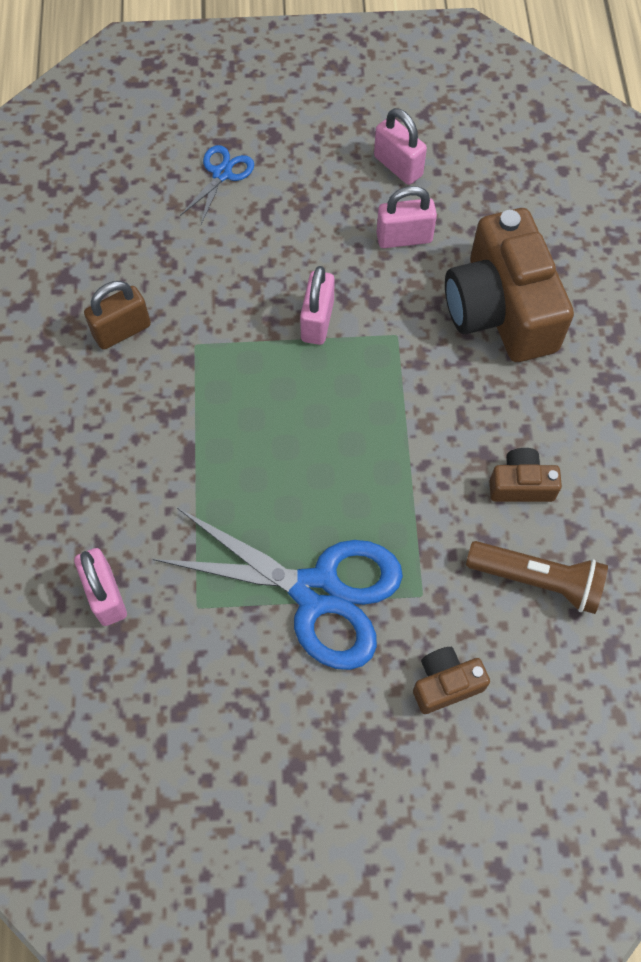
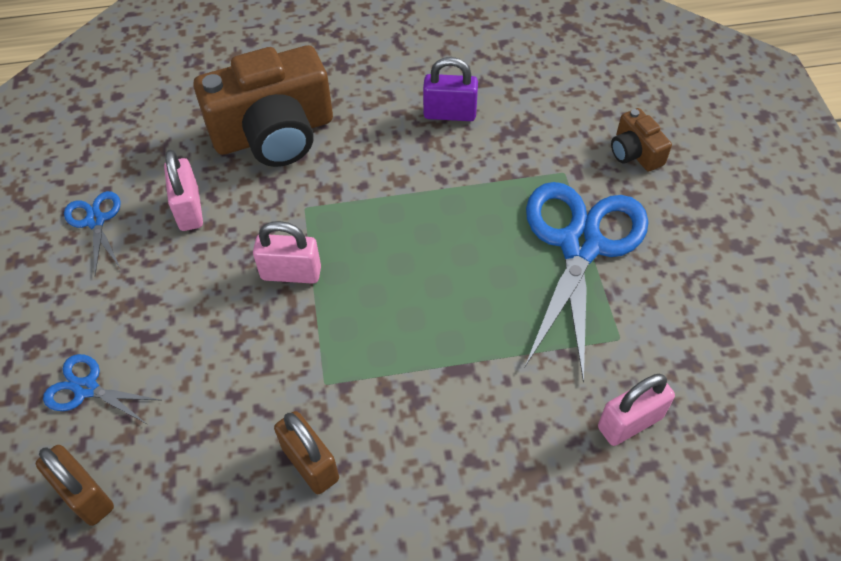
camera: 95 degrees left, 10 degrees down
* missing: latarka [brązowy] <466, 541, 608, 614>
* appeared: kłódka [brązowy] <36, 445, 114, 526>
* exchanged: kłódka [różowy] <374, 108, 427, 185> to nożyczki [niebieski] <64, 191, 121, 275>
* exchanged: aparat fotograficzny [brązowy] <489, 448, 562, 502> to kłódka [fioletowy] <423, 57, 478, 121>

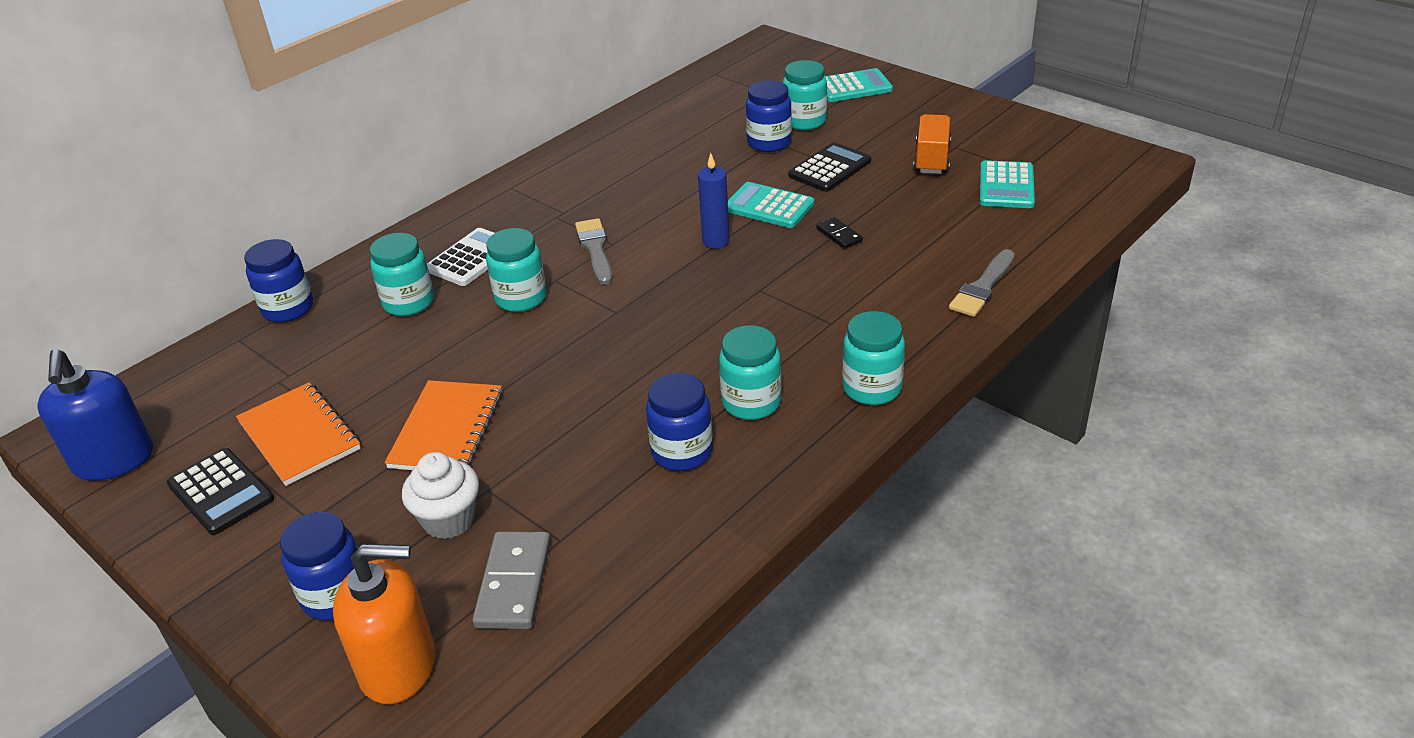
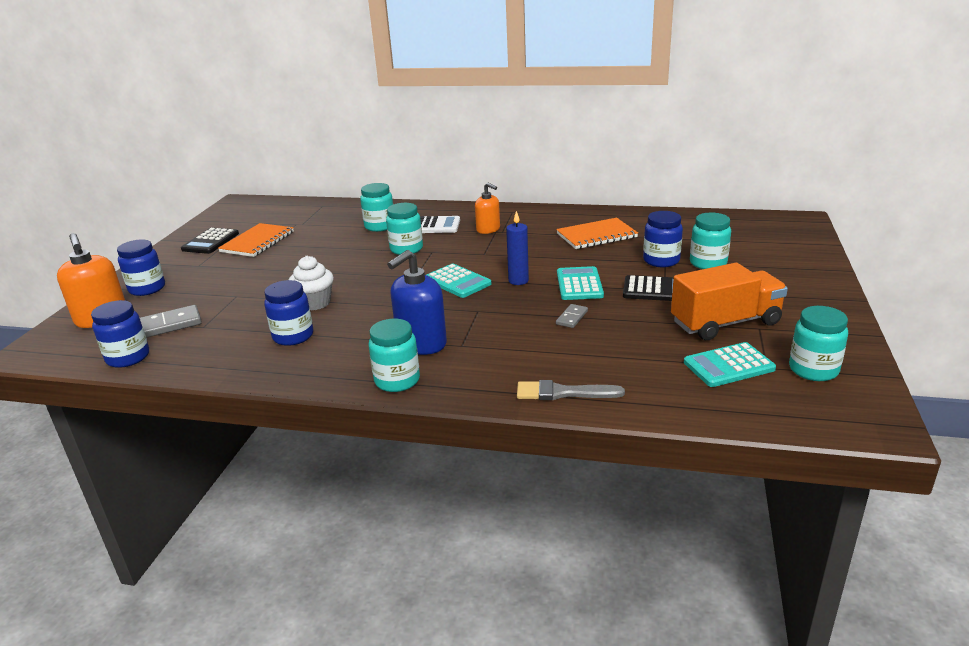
camera: 60 degrees right, 10 degrees down
* missing: pędzel [szary] <575, 218, 612, 285>
* appeared: dozownik mydła [pomarańczowy] <475, 182, 500, 234>
* relocated: dozownik mydła [niebieski] <37, 349, 153, 481> to <387, 250, 447, 355>
* relocated: słoik [niebieski] <244, 239, 313, 322> to <91, 300, 149, 368>
* relocated: zeszyt [pomarańczowy] <384, 380, 503, 470> to <556, 218, 638, 249>
* relocated: muffinka [biały] <402, 452, 479, 539> to <289, 256, 334, 310>
* relocated: słoik [turkusowy] <719, 325, 781, 420> to <789, 306, 848, 381>
* relocated: kalkulator [turkusowy] <825, 68, 893, 102> to <426, 264, 491, 298>
* colour: kostka domina [czarny] <816, 217, 863, 249> to kostka domina [szary] <556, 304, 588, 328>
* size: ciężarówka [pomarańczowy] <913, 114, 951, 174> = <671, 263, 788, 340> x1.51

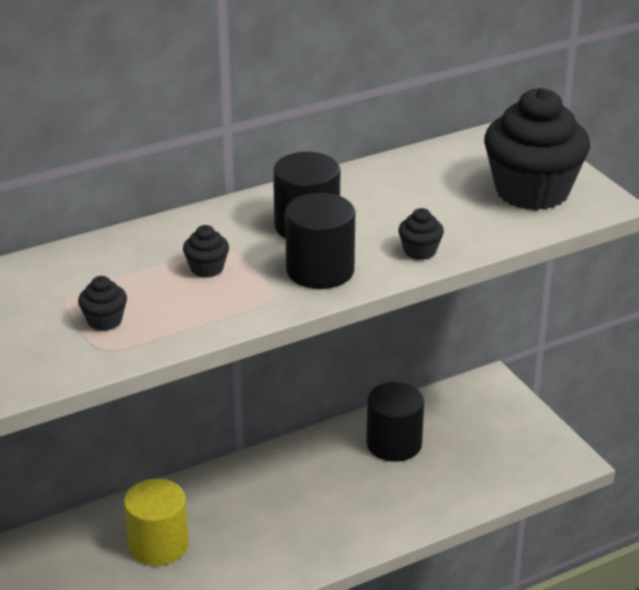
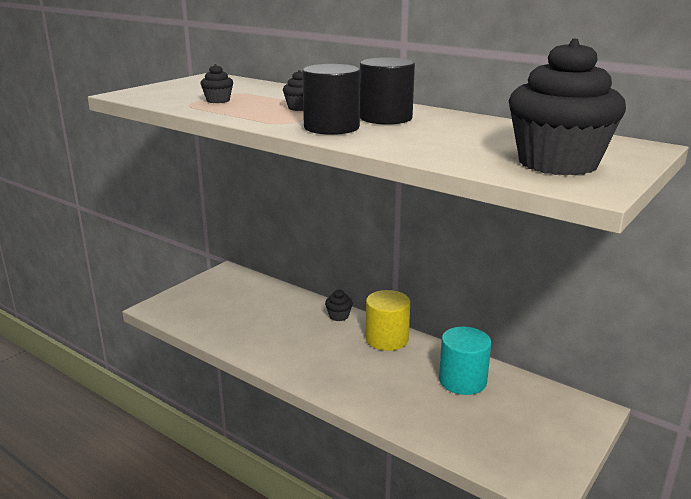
camera: 65 degrees right, 10 degrees down
* relocated: walec [żółty] <124, 479, 189, 566> to <366, 290, 410, 351>
* relocated: muffinka [czarny] <398, 208, 444, 260> to <325, 290, 353, 321>
* colour: walec [czarny] <366, 382, 424, 462> to walec [turkusowy] <439, 327, 491, 395>

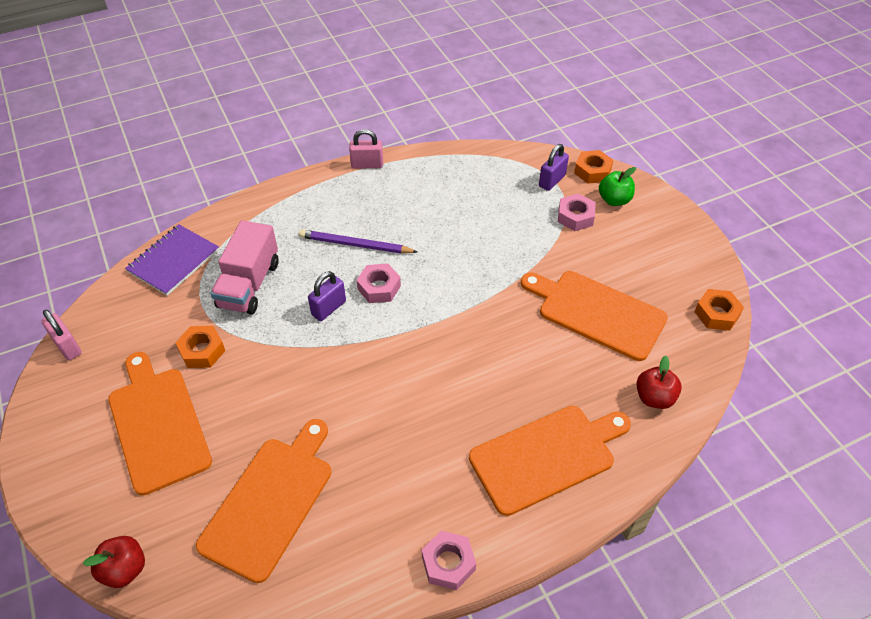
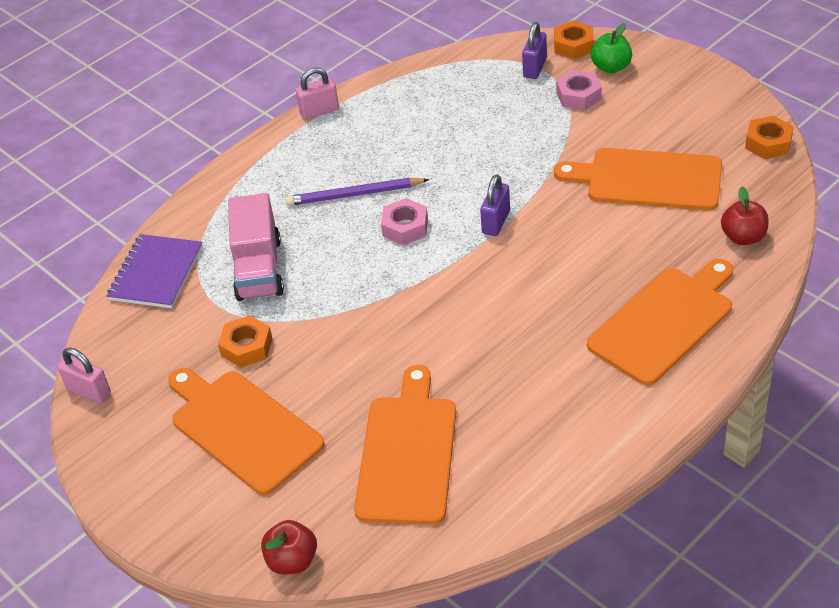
camera: 15 degrees left, 5 degrees down
* missing: nakrętka [różowy] <422, 531, 476, 590>
* relocated: kłódka [fioletowy] <308, 271, 346, 321> to <480, 174, 510, 236>

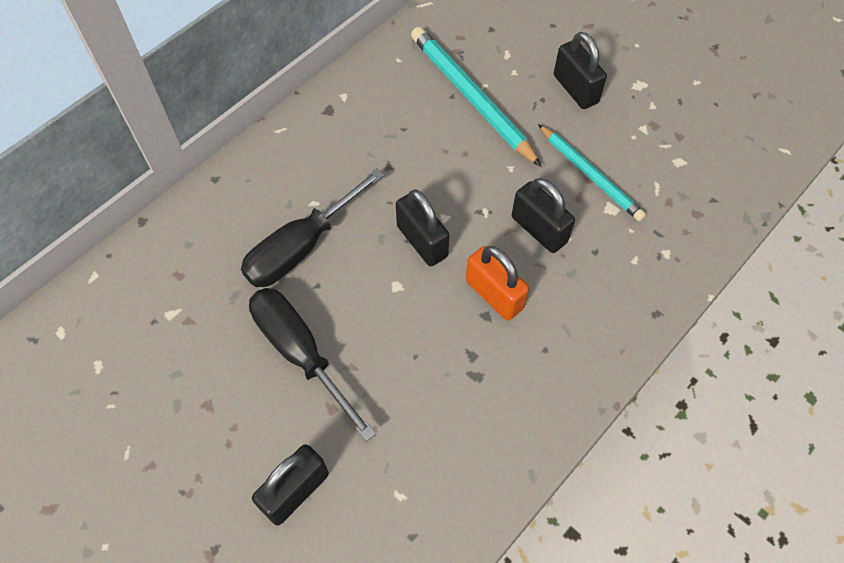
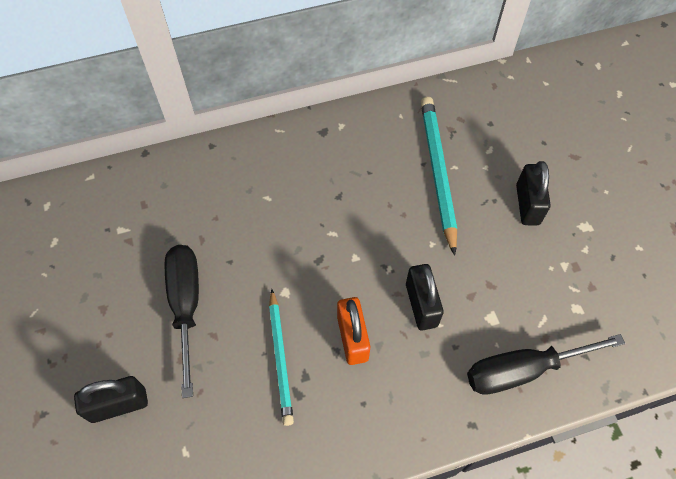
camera: 30 degrees right, 0 degrees up
* missing: kłódka [czarny] <396, 190, 449, 266>
* relocated: śrubokręt [czarny] <241, 168, 384, 287> to <467, 334, 625, 395>
* relocated: ołówek [turkusowy] <538, 124, 646, 221> to <269, 289, 294, 426>

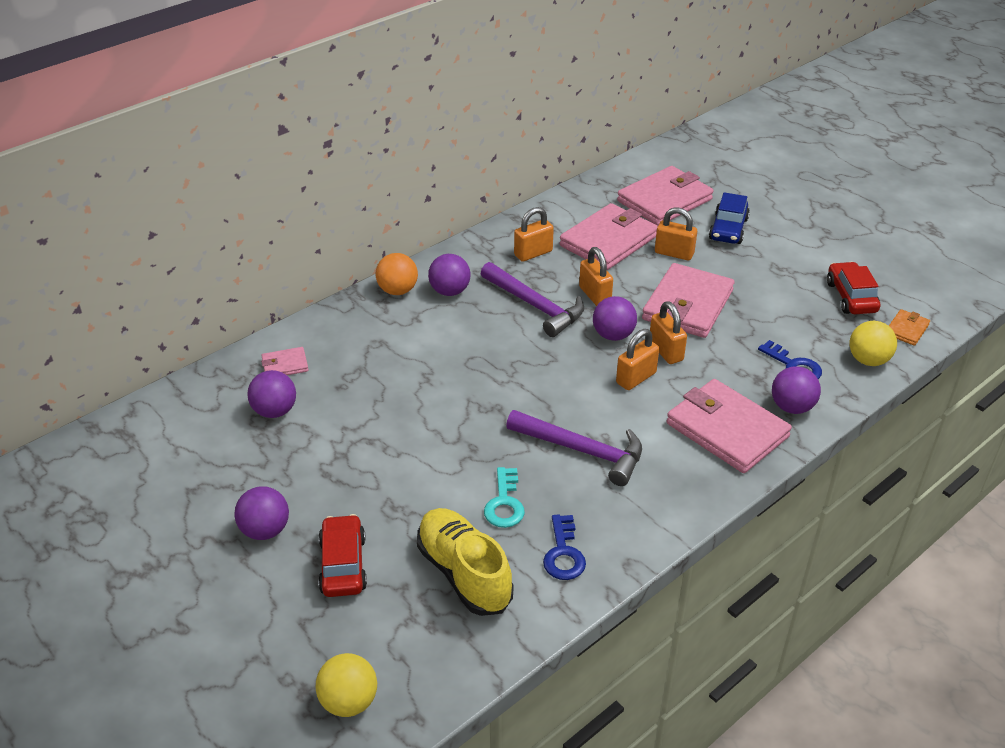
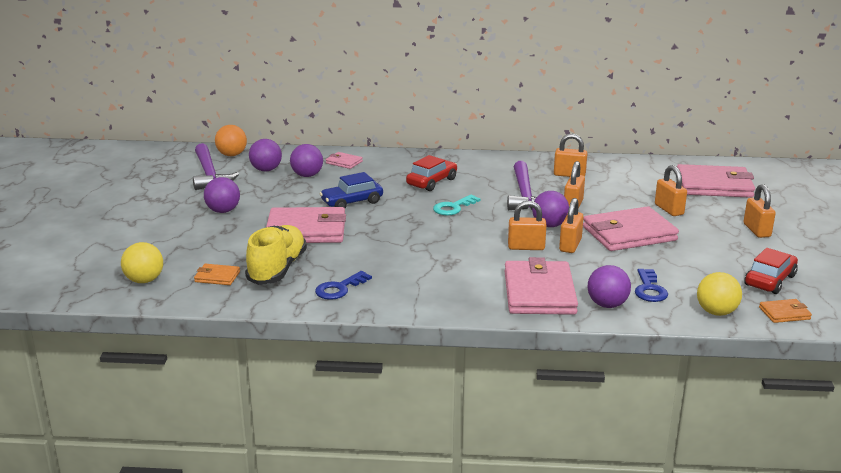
camera: 45 degrees right, 15 degrees down
* appeared: portfel [pomarańczowy] <194, 264, 240, 285>
* appeared: kłódka [pomarańczowy] <744, 184, 776, 238>
* relocated: samochód [czerwony] <318, 514, 367, 597> to <406, 155, 457, 191>
* relocated: piłka [pomarańczowy] <375, 253, 418, 295> to <215, 125, 247, 156>
* relocated: piłka [fioletowy] <428, 254, 471, 296> to <249, 139, 282, 171>
* relocated: klucz [turkusowy] <484, 467, 525, 528> to <433, 195, 481, 216>
* relocated: młotek [fioletowy] <506, 410, 642, 486> to <193, 143, 239, 190>
* relocated: portfel [różowy] <559, 203, 658, 270> to <266, 207, 346, 243>
* relocated: samochód [niebieski] <709, 192, 750, 244> to <320, 172, 383, 208>

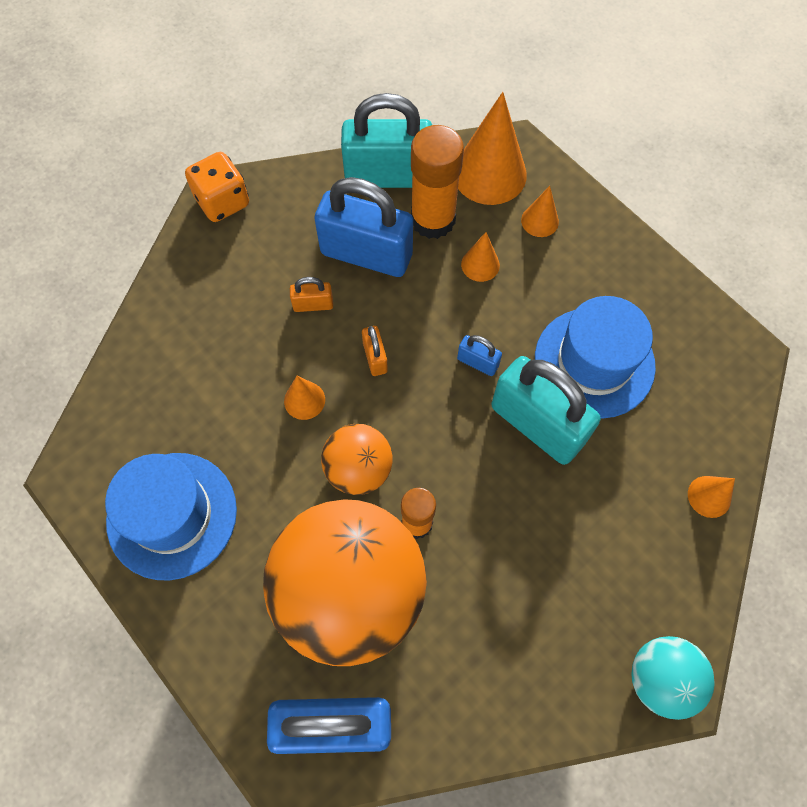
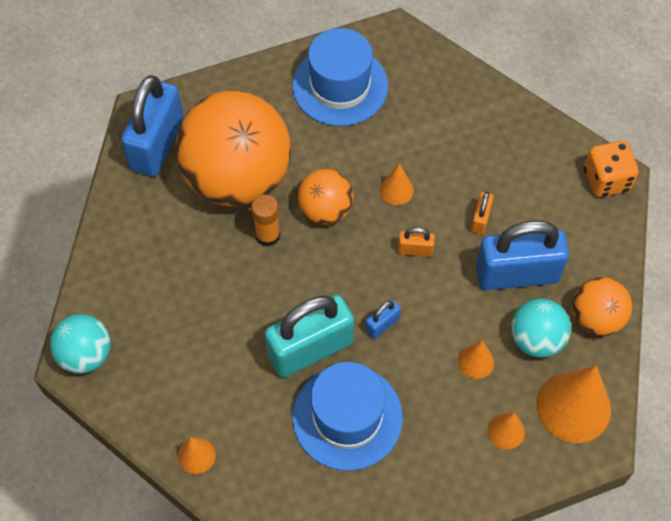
camera: 110 degrees right, 5 degrees down
* exchanged: kłódka [turkusowy] <341, 93, 432, 188> to piłka [pomarańczowy] <572, 277, 632, 336>
* exchanged: klej w sztyfcie [pomarańczowy] <411, 125, 464, 239> to piłka [turkusowy] <511, 298, 571, 358>
* spun: kłódka [niebieski] <314, 177, 413, 277> = <476, 221, 569, 290> 45 degrees clockwise

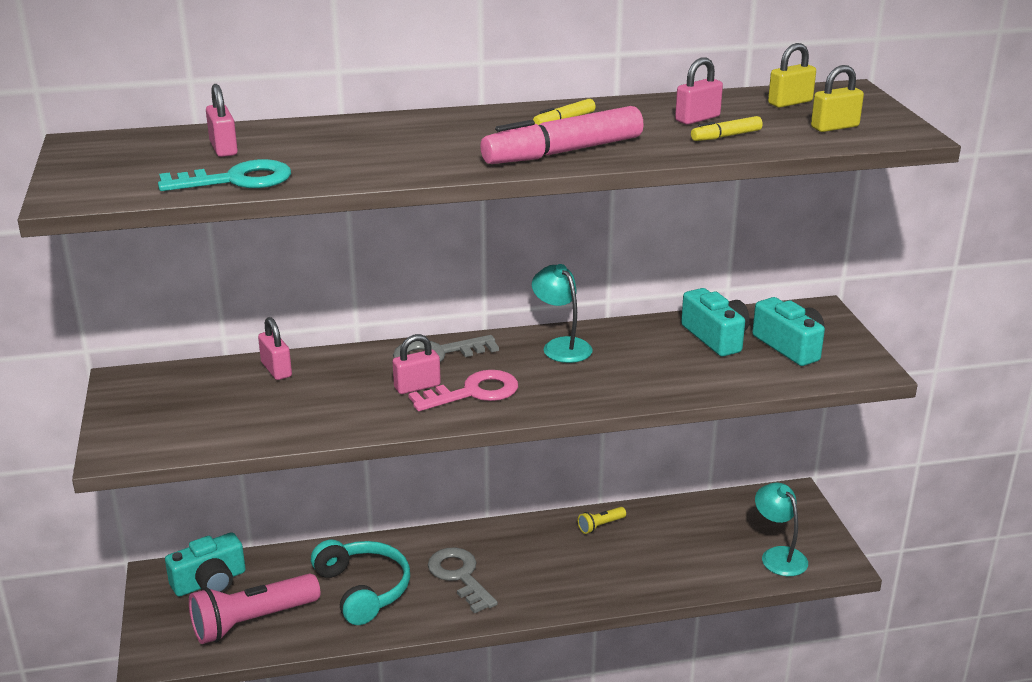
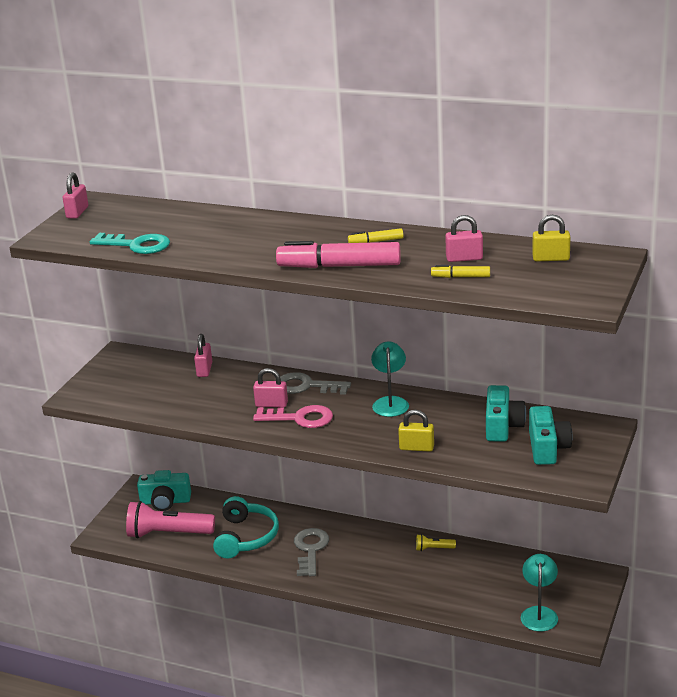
camera: 35 degrees right, 0 degrees up
* relocated: kłódka [różowy] <206, 84, 238, 157> to <63, 173, 88, 219>
* relocated: kłódka [żółty] <811, 65, 864, 132> to <398, 410, 434, 452>

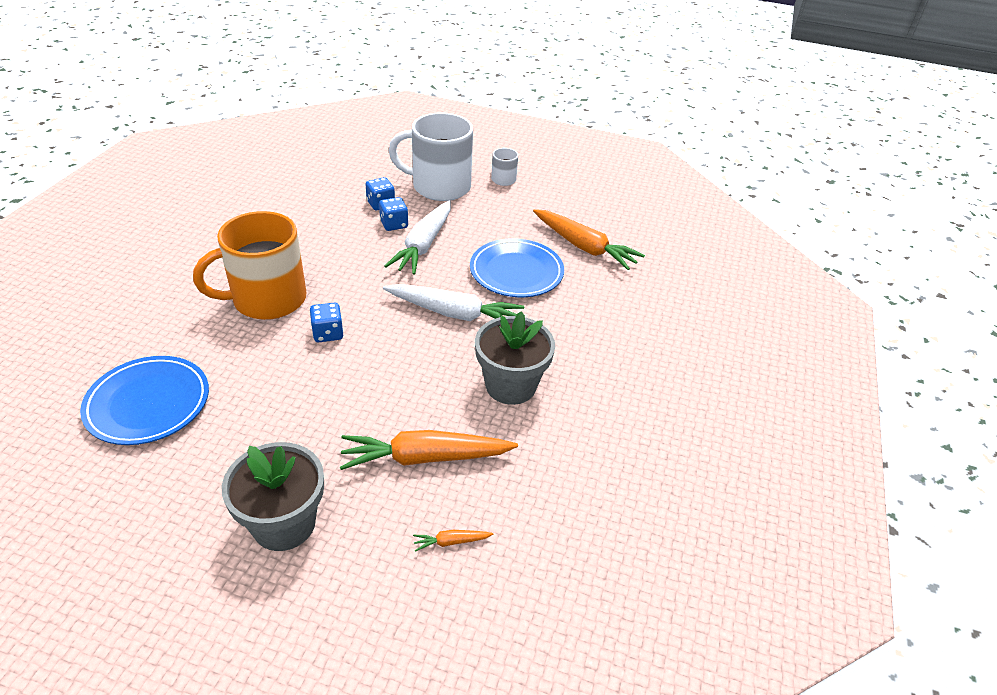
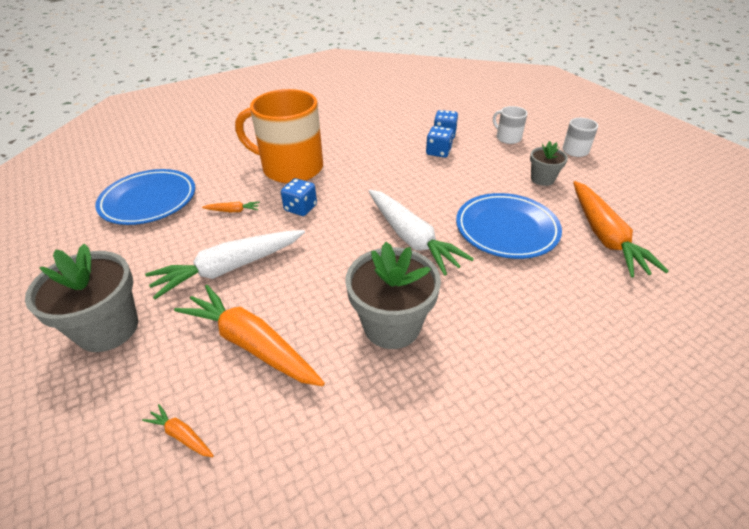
camera: 45 degrees right, 0 degrees up
* appeared: marchewka [pomarańczowy] <202, 202, 260, 212>
* appeared: doniczka [szary] <530, 141, 568, 186>
* relocated: marchewka [biały] <385, 200, 451, 275> to <145, 230, 305, 299>
* size: kubek [biały] <389, 112, 473, 201> = <493, 106, 528, 144> x0.45

